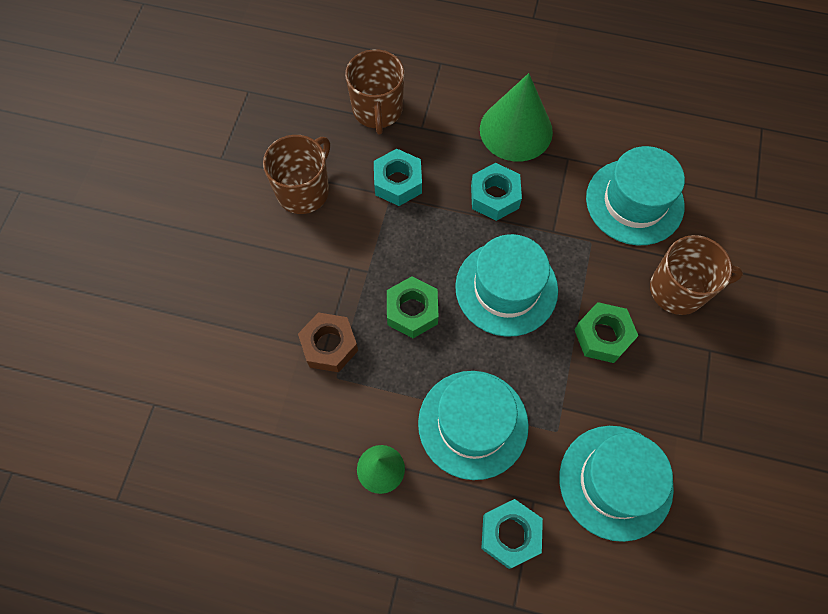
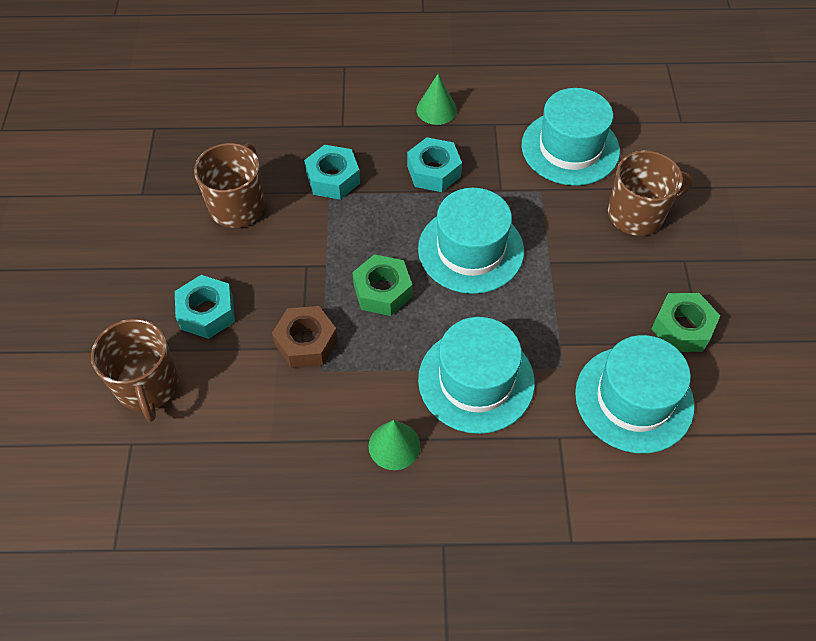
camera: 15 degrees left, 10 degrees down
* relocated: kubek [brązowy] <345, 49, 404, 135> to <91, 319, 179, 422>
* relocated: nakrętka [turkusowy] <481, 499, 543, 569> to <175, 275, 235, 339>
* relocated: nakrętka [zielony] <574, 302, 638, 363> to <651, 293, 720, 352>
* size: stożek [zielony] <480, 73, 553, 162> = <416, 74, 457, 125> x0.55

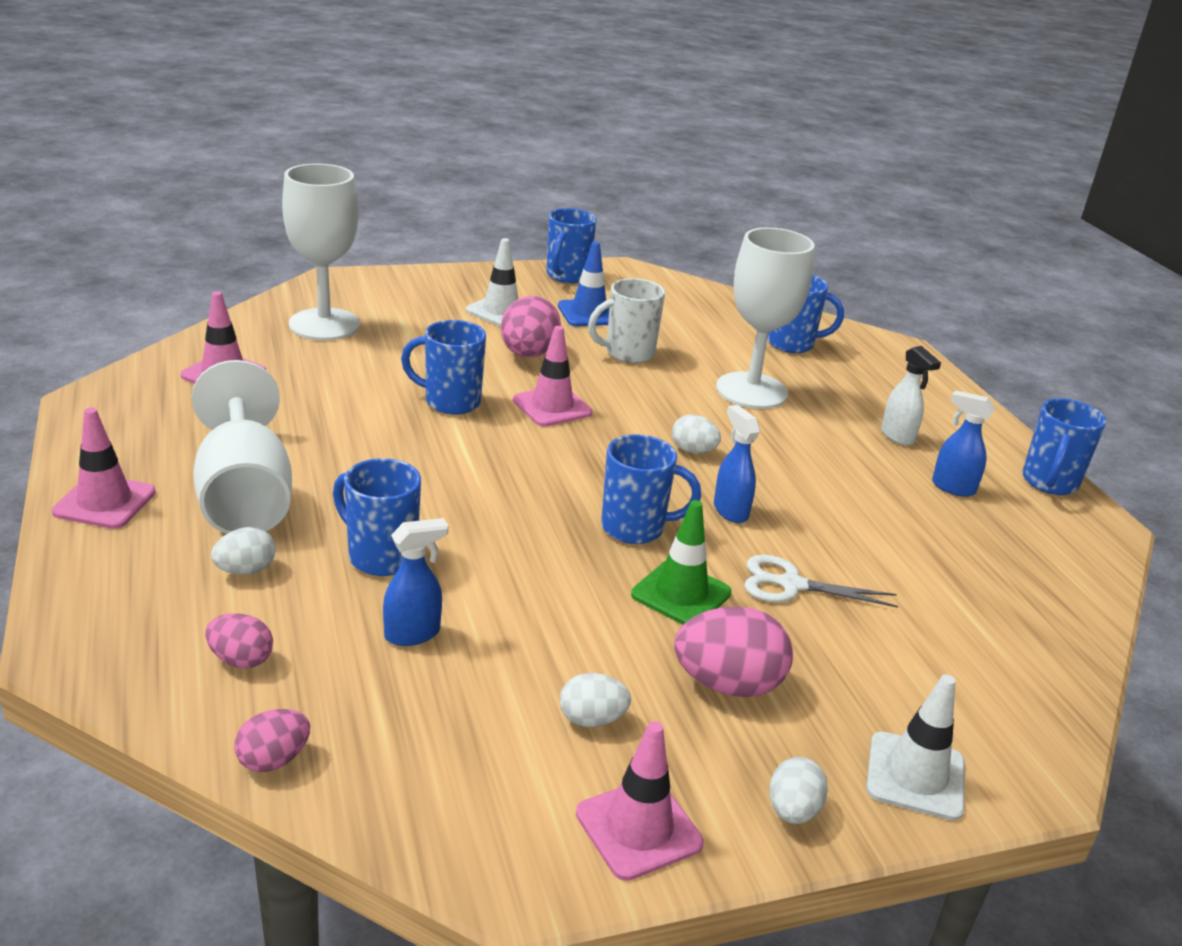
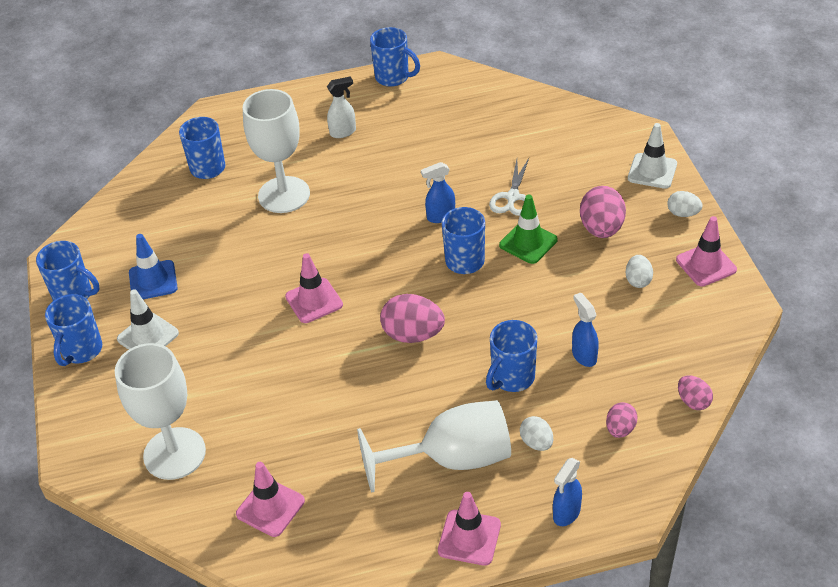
camera: 80 degrees left, 15 degrees up
* missing: kubek [biały] <588, 278, 665, 363>
* missing: jajko [biały] <672, 415, 721, 453>
* relocated: kubek [niebieski] <401, 320, 486, 415> to <45, 294, 102, 366>
* relocated: jajko [różowy] <501, 296, 561, 357> to <380, 294, 445, 343>
* relocated: spryskiwacz [niebieski] <932, 390, 995, 497> to <553, 458, 582, 526>

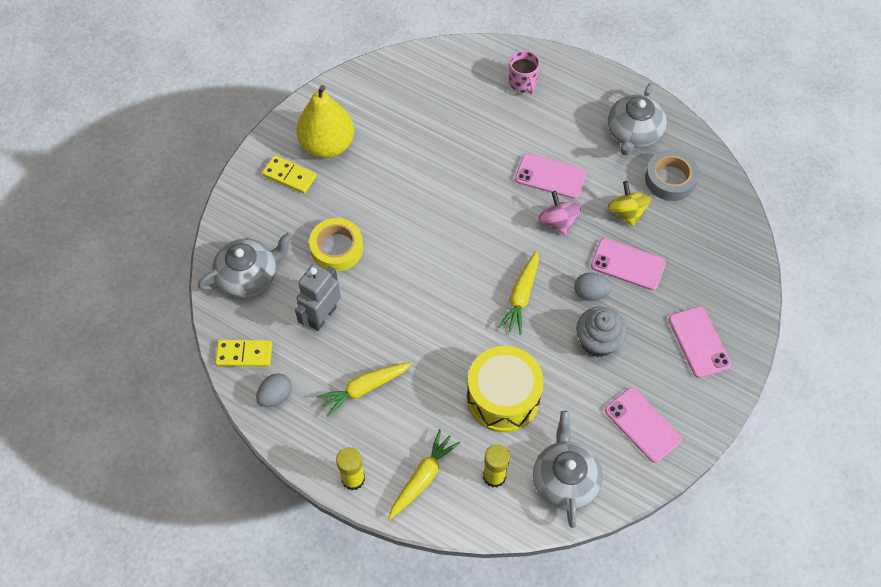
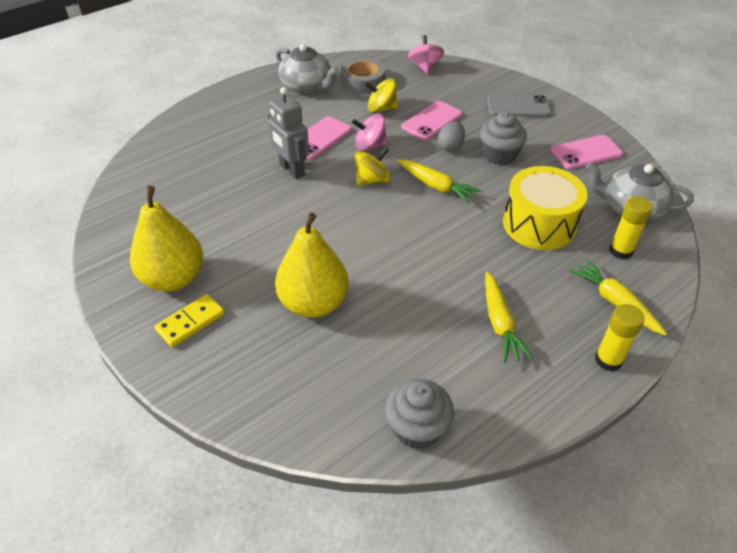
camera: 70 degrees left, 15 degrees down
* missing: imbryk [szary] <198, 232, 293, 298>
* missing: jajko [szary] <256, 373, 292, 407>
* missing: kubek [różowy] <509, 51, 540, 94>
* appeared: bączek [żółty] <354, 147, 390, 186>
* appeared: bączek [różowy] <408, 35, 444, 74>
* relocated: robot [szary] <295, 264, 341, 331> to <267, 87, 309, 179>
* exchanged: kostka domina [żółty] <215, 340, 272, 367> to muffinka [szary] <385, 379, 454, 449>
* exchanged: taśma klejąca [żółty] <309, 218, 363, 272> to gruszka [żółty] <275, 213, 349, 317>
* colour: telefon [różowy] <669, 306, 731, 378> to telefon [szary] <487, 95, 551, 117>

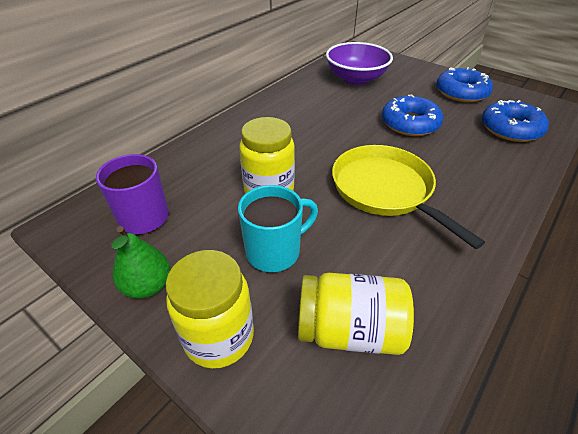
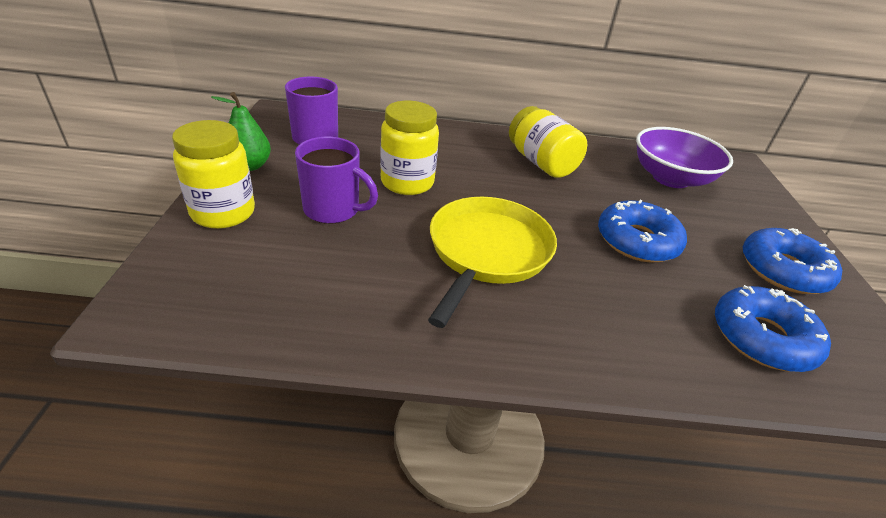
camera: 50 degrees right, 5 degrees down
* relocated: słoik [żółty] <298, 273, 414, 355> to <509, 106, 587, 178>
* colour: kubek [turkusowy] <238, 185, 318, 272> to kubek [fioletowy] <295, 137, 378, 224>

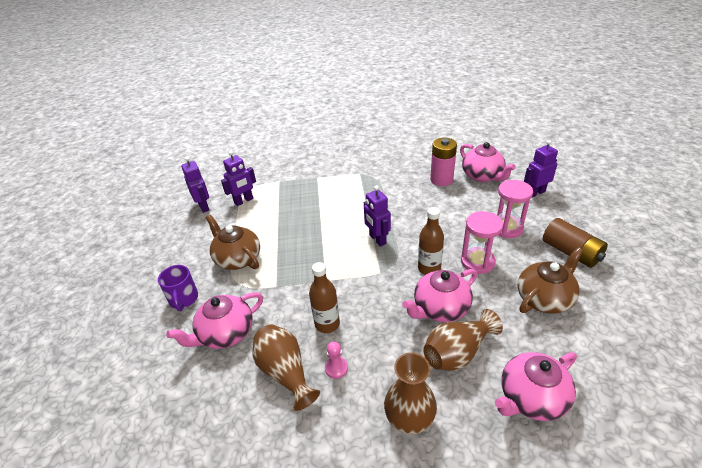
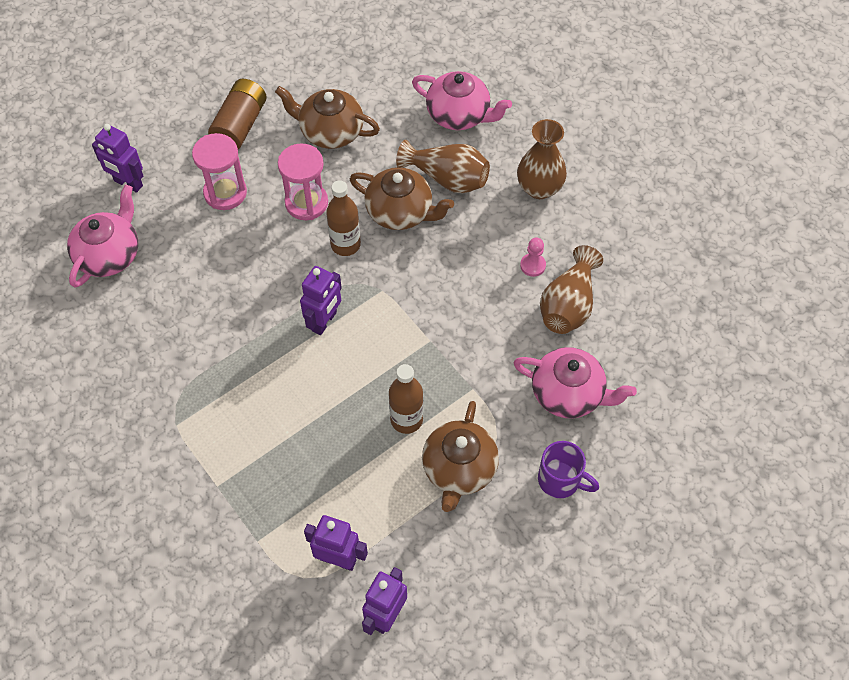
camera: 125 degrees left, 20 degrees up
* missing: bateria [różowy] <430, 138, 457, 186>
* relocated: butelka [brązowy] <309, 262, 340, 333> to <389, 364, 423, 434>
* colour: imbryk [różowy] <402, 269, 477, 322> to imbryk [brązowy] <350, 167, 454, 230>
* spun: kubek [fioletowy] <158, 265, 198, 311> = <538, 441, 599, 498> 75 degrees clockwise

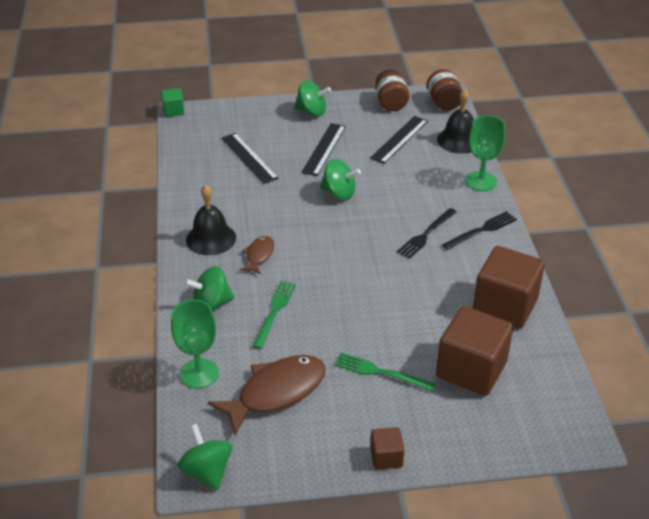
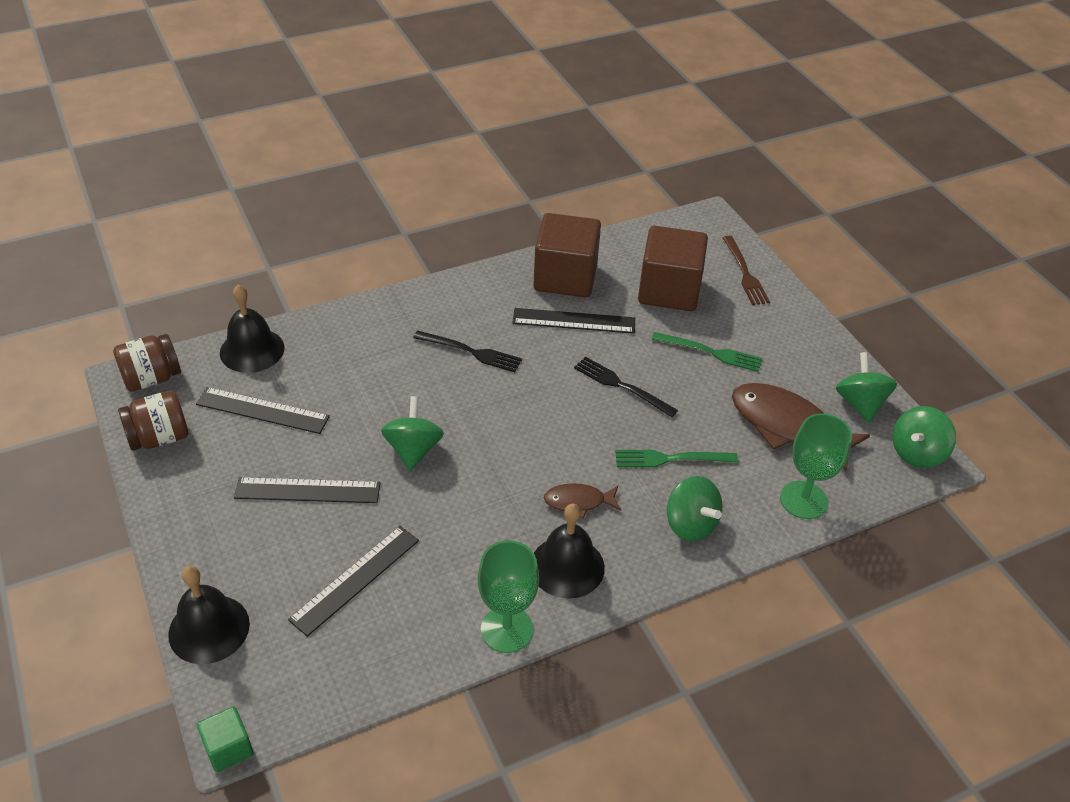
camera: 110 degrees left, 5 degrees up
* missing: sześcian [brązowy] <370, 427, 405, 470>
* appeared: dzwonek [czarny] <168, 566, 250, 664>
* appeared: linijka [czarny] <512, 308, 635, 334>
* appeared: widelec [brązowy] <723, 236, 770, 305>
* relocated: bączek [zielony] <294, 81, 331, 116> to <836, 352, 897, 423>
* relocated: widelec [czarny] <442, 211, 517, 250> to <574, 356, 678, 417>
* relocated: kielich [zielony] <465, 115, 505, 191> to <478, 540, 539, 653>
* spun: widelec [zielony] <334, 353, 436, 392> = <651, 332, 763, 372> 75 degrees counterclockwise

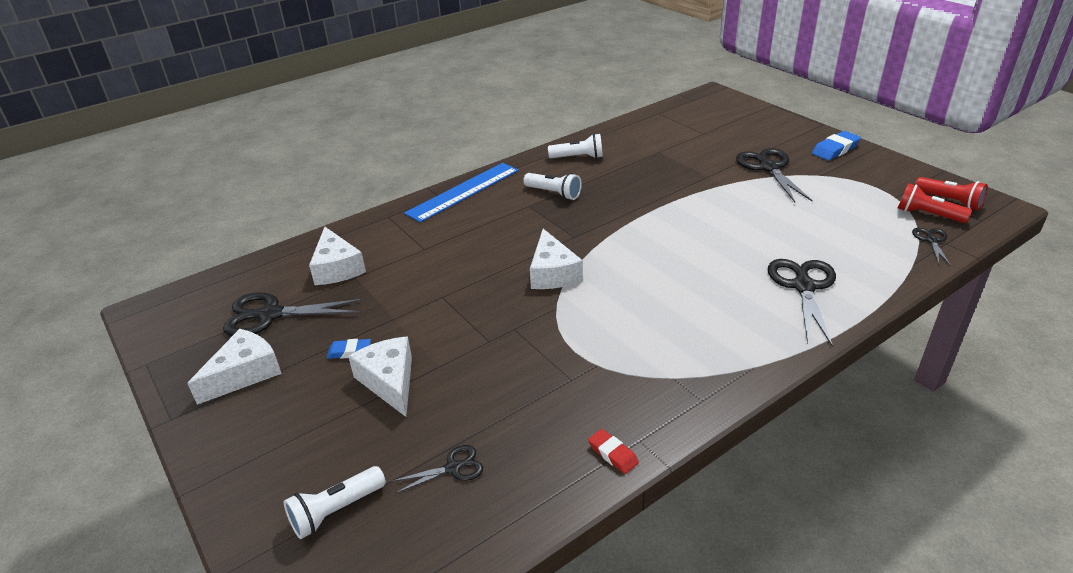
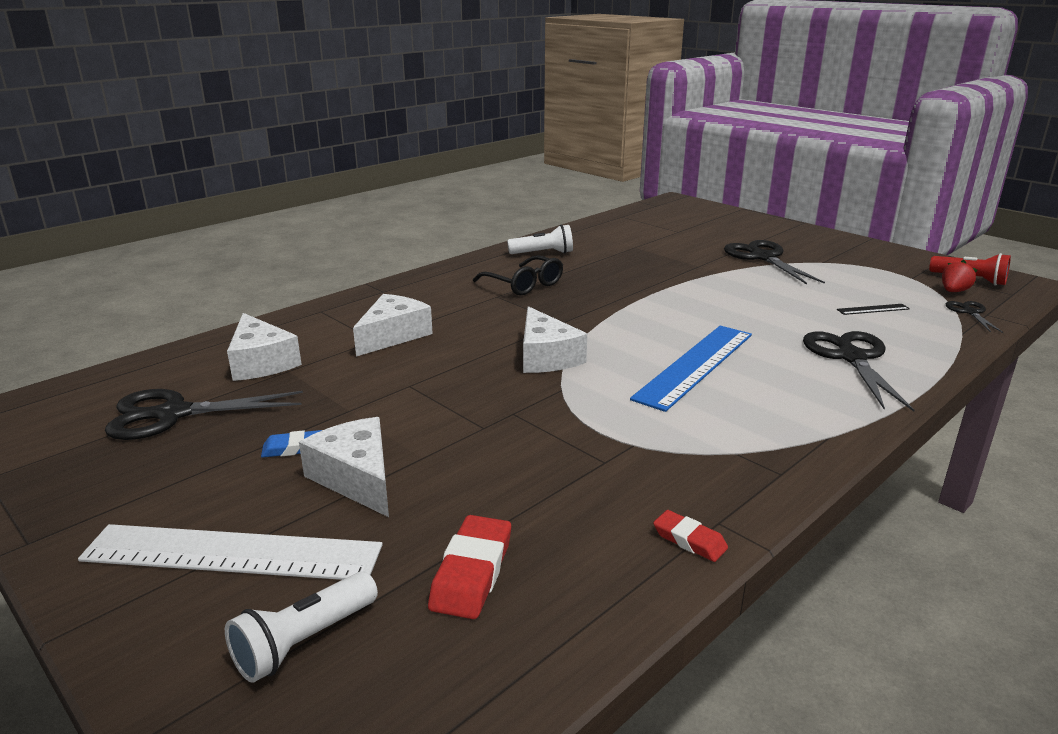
camera: 10 degrees left, 10 degrees down
* missing: gumka do mazania [niebieski] <812, 131, 861, 160>
* appeared: linijka [biały] <78, 524, 383, 580>
* appeared: linijka [czarny] <837, 304, 910, 315>
* relocated: ser [biały] <187, 329, 282, 405> to <353, 294, 433, 357>
* relocated: linijka [niebieski] <404, 163, 519, 223> to <630, 326, 752, 412>
* exchanged: nożyczki [czarny] <392, 445, 483, 494> to gumka do mazania [czerwony] <428, 515, 511, 619>
* exchanged: latarka [biały] <523, 173, 582, 200> to okulary [czarny] <473, 255, 563, 296>
* exchanged: latarka [czerwony] <898, 183, 972, 223> to truskawka [czerwony] <942, 260, 978, 292>

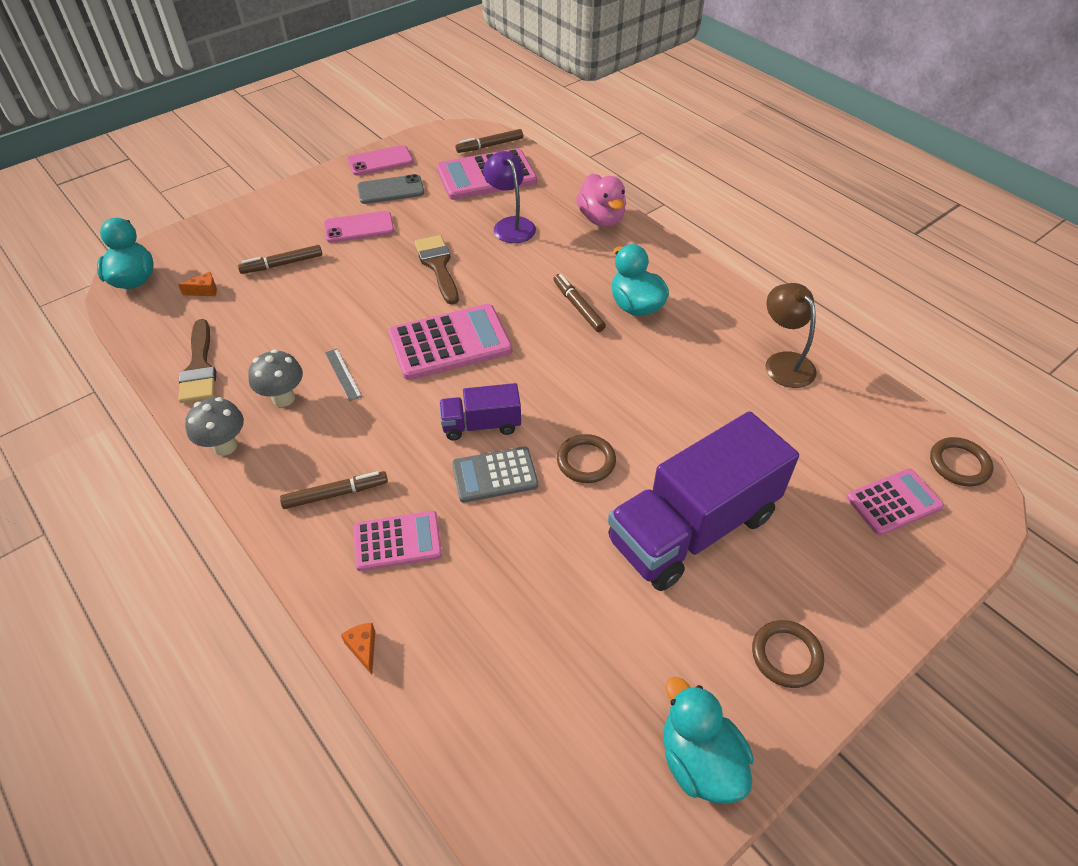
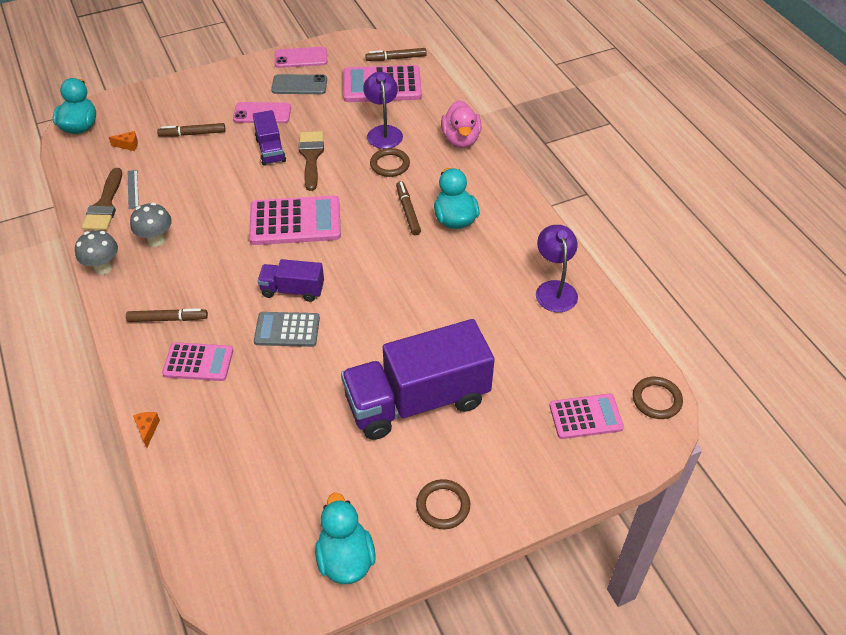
camera: 15 degrees right, 0 degrees up
* appeared: ciężarówka [fioletowy] <253, 110, 286, 166>
* relocated: linijka [szary] <325, 349, 362, 401> to <128, 170, 139, 209>
* relocated: pierścień [brązowy] <557, 434, 616, 483> to <370, 148, 410, 177>
* colour: lampka [brązowy] <766, 283, 817, 388> to lampka [fioletowy] <536, 225, 578, 312>

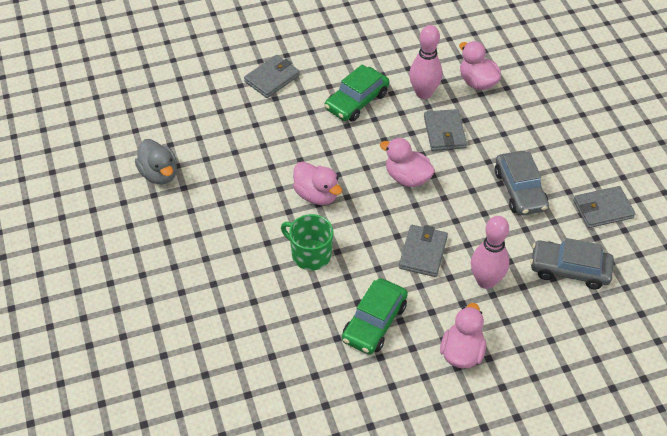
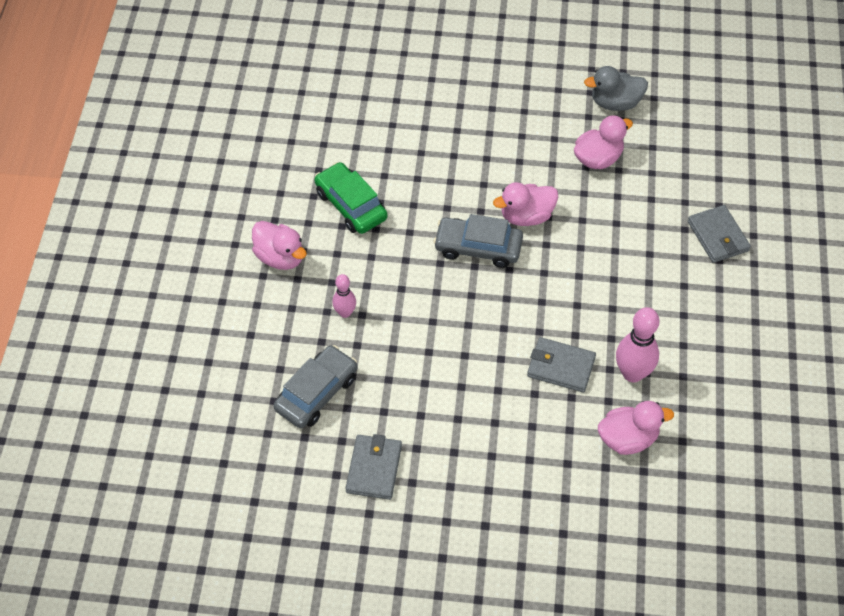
camera: 115 degrees right, 5 degrees up
* missing: kubek [zielony] <281, 214, 333, 271>
* missing: samochód [zielony] <325, 64, 389, 122>
* missing: portfel [szary] <399, 225, 448, 277>
* relocated: kaczka [różowy] <380, 138, 435, 187> to <574, 115, 633, 169>
* relocated: samochód [szary] <495, 151, 549, 216> to <433, 214, 523, 268>
* size: kręgiel [różowy] <471, 216, 509, 289> = <332, 274, 356, 318> x0.58

